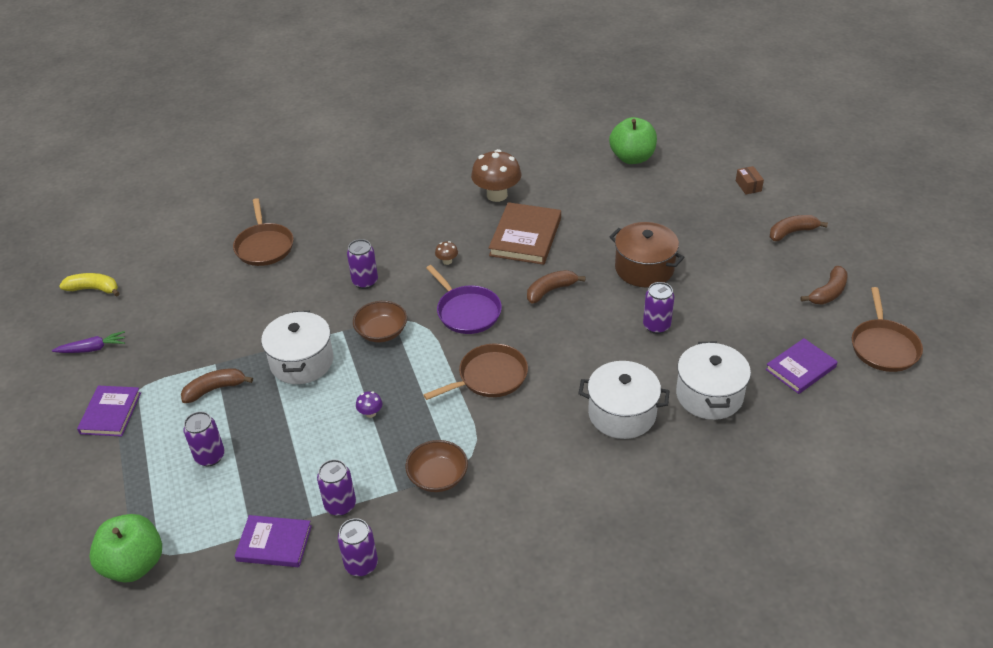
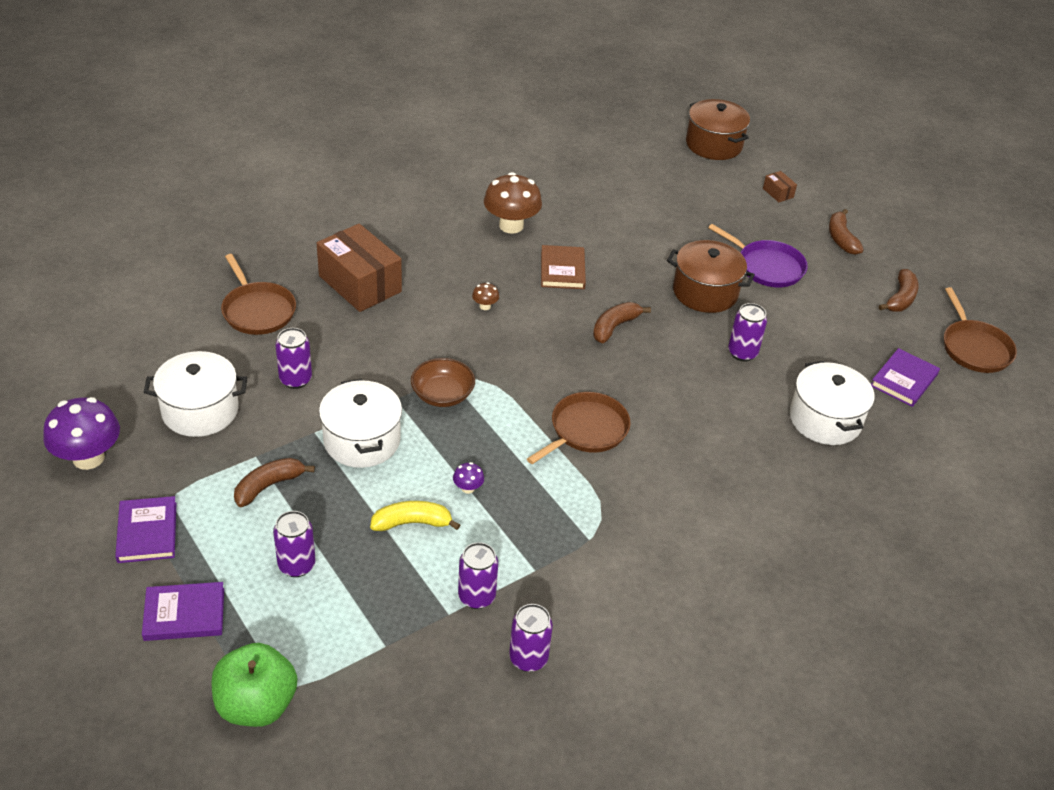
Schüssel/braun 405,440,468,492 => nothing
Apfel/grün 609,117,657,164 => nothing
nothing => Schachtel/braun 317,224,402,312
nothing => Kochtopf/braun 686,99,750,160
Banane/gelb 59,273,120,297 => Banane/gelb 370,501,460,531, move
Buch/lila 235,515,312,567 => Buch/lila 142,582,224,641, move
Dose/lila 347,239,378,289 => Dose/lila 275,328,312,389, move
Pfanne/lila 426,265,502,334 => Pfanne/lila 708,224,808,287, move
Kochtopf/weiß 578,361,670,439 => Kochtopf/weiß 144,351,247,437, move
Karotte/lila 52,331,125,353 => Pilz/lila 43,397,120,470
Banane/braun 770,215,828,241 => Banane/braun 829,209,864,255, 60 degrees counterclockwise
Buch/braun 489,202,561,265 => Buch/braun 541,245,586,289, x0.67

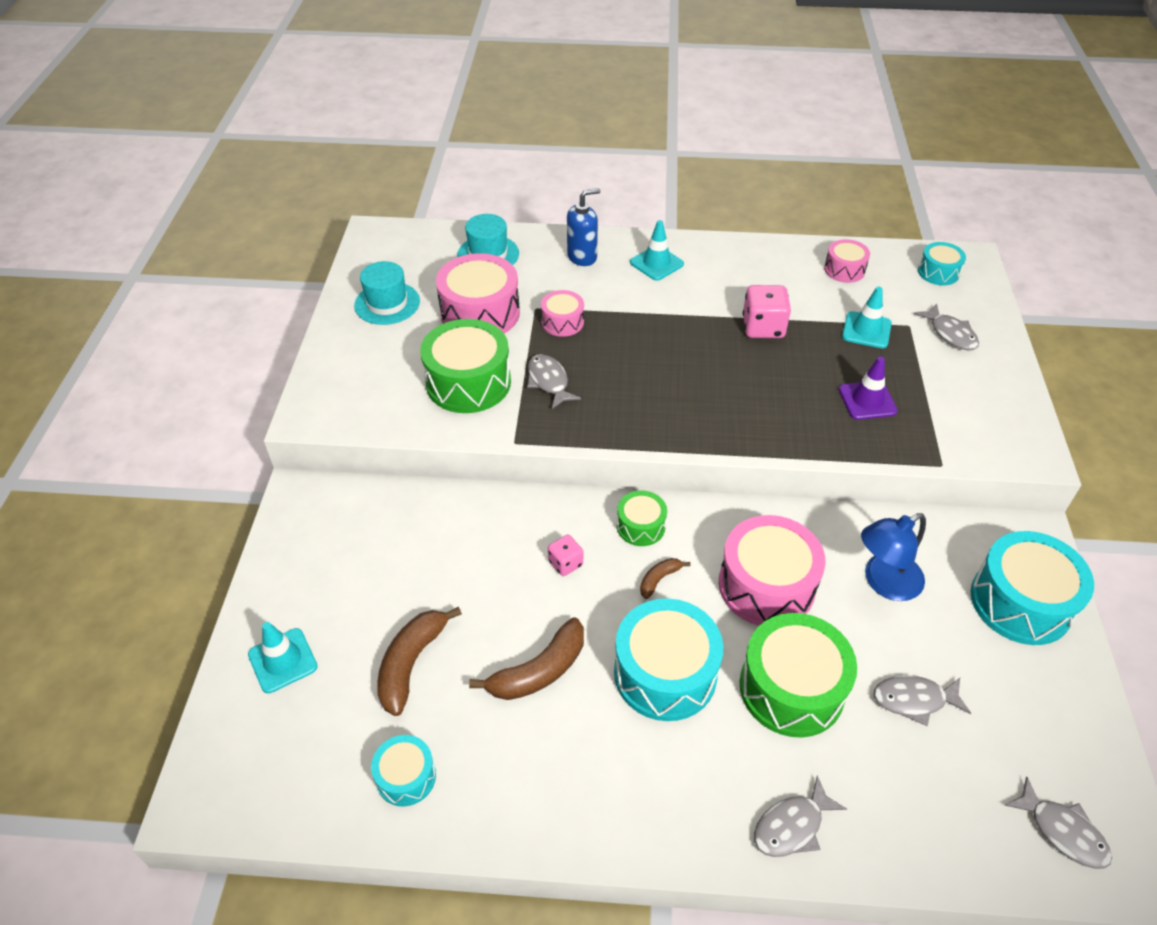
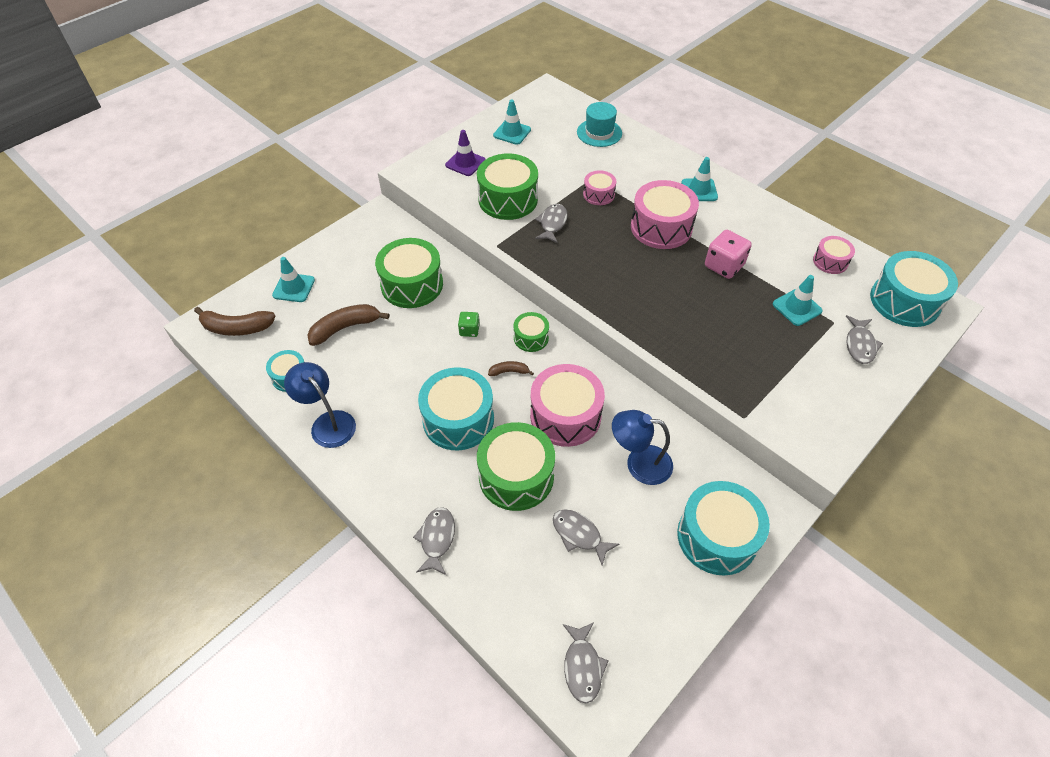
Seifenspender/blau 567,188,600,266 => nothing
nothing => Lampe/blau 284,362,356,448
nothing => Trommel/grün 375,238,443,308
Trommel/rosa 436,253,520,333 => Trommel/rosa 631,180,699,249, move
Banane/braun 469,618,584,700 => Banane/braun 194,307,276,336, move
Leitkegel/lila 839,357,898,420 => Leitkegel/lila 445,130,486,176, move
Hut/türkis 354,261,420,325 => Leitkegel/türkis 493,100,531,145
Spielwürfel/rosa 548,534,583,576 => Spielwürfel/grün 458,312,480,337
Fisch/grau 754,776,847,857 => Fisch/grau 413,507,455,575, 90 degrees clockwise
Trommel/türkis 918,242,966,285 => Trommel/türkis 870,251,958,327, x1.87

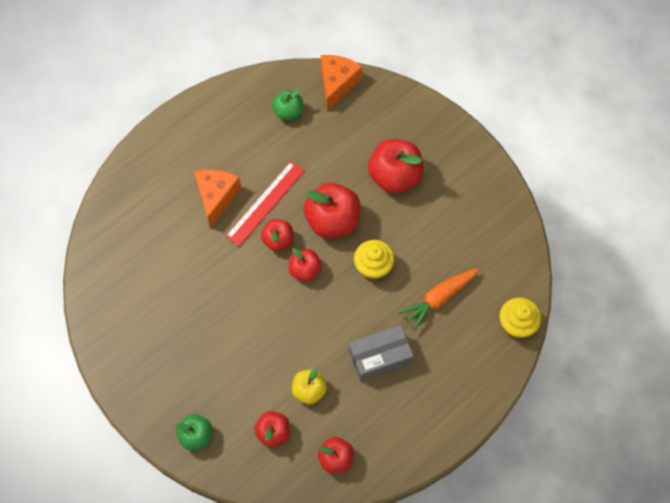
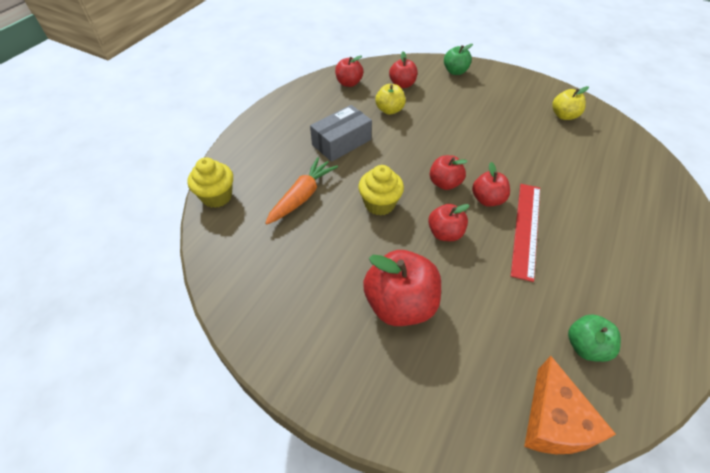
Käse/orange 194,169,241,228 => nothing
nothing => Apfel/gelb 552,86,589,120
Apfel/rot 304,183,360,238 => Apfel/rot 428,204,470,241, x0.58

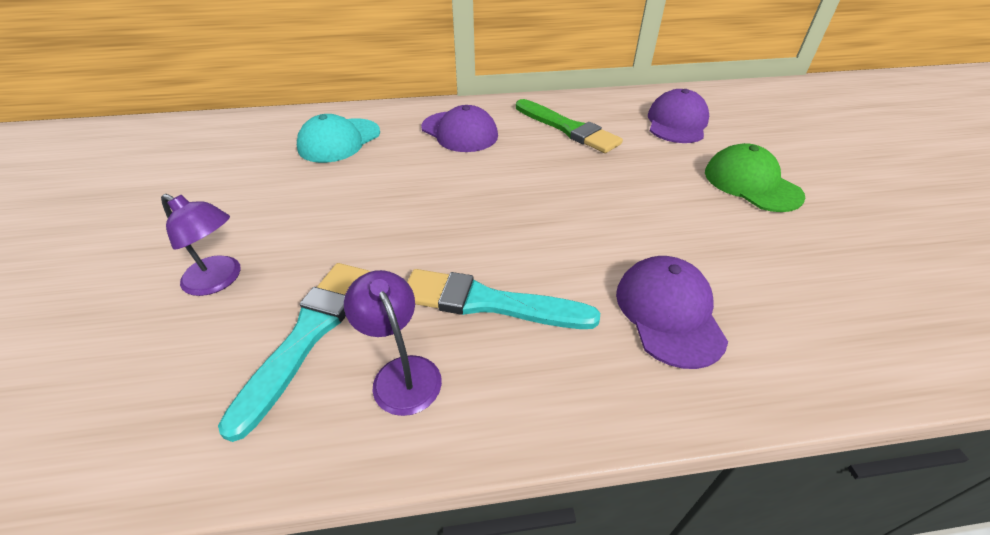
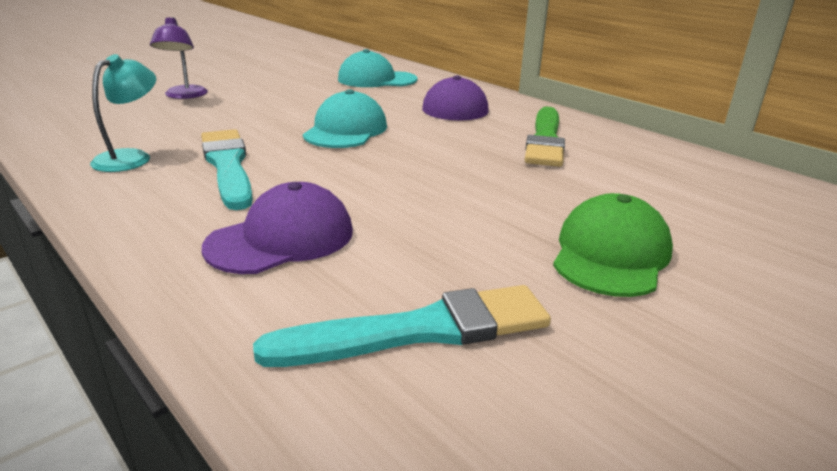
Kappe/lila 648,89,709,143 => nothing
nothing => Kappe/türkis 303,89,387,148
Pinsel/türkis 218,263,370,442 => Pinsel/türkis 253,285,551,367, move
Lampe/lila 344,270,442,416 => Lampe/türkis 90,54,156,172

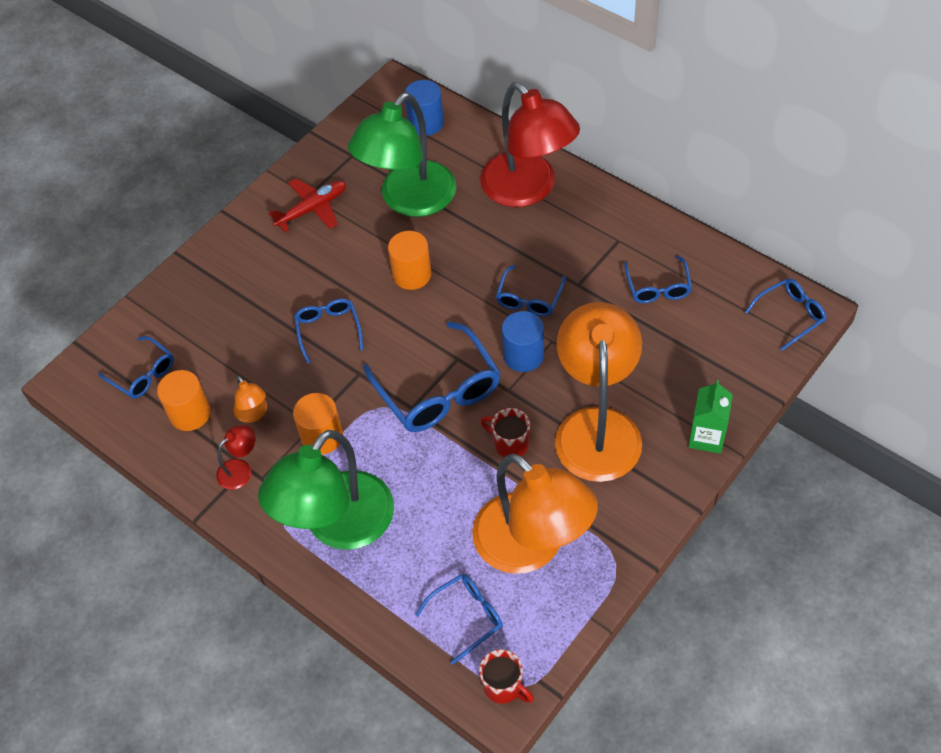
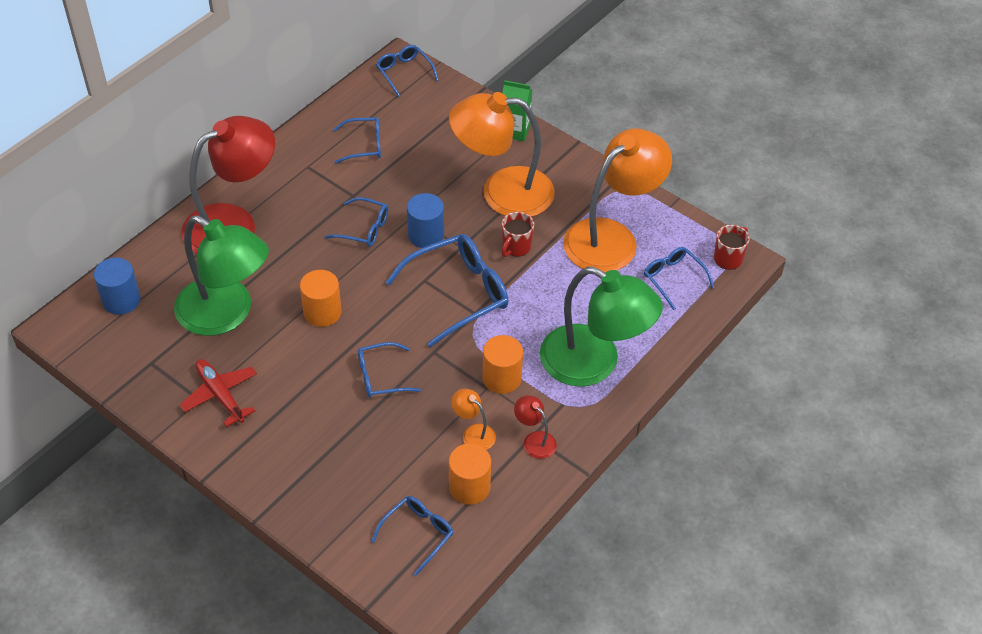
Lampe/orange 233,376,267,423 => Lampe/orange 451,389,496,450, 105 degrees counterclockwise

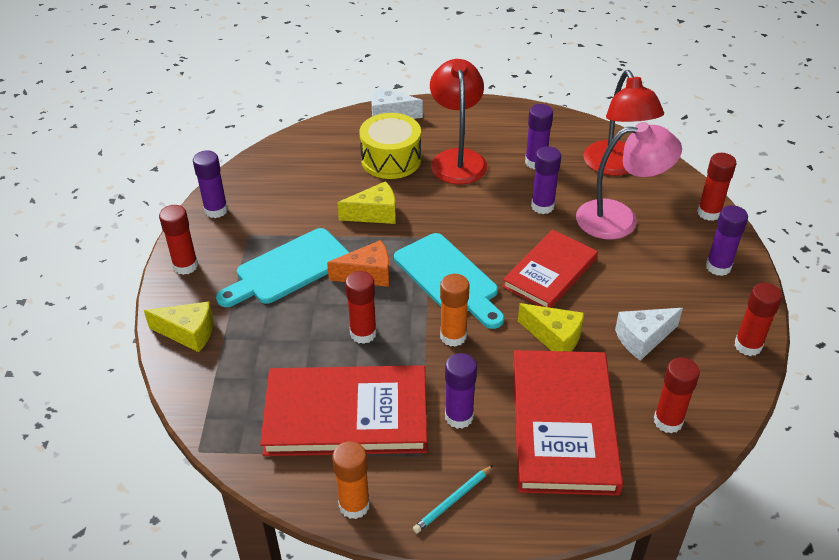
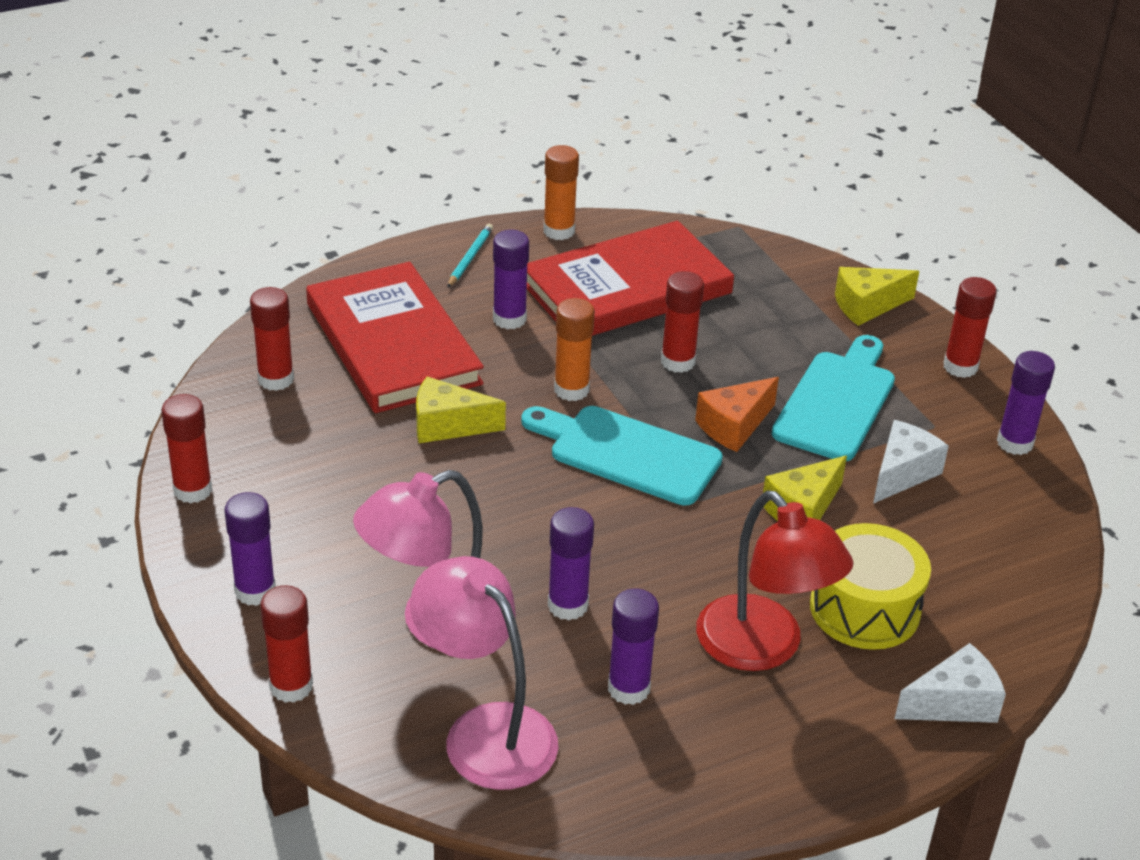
Buch/rot 502,229,598,308 => nothing
Käse/weiß 615,308,683,361 => Käse/weiß 873,420,949,504, move
Lampe/rot 583,70,664,176 => Lampe/rosa 410,556,558,790

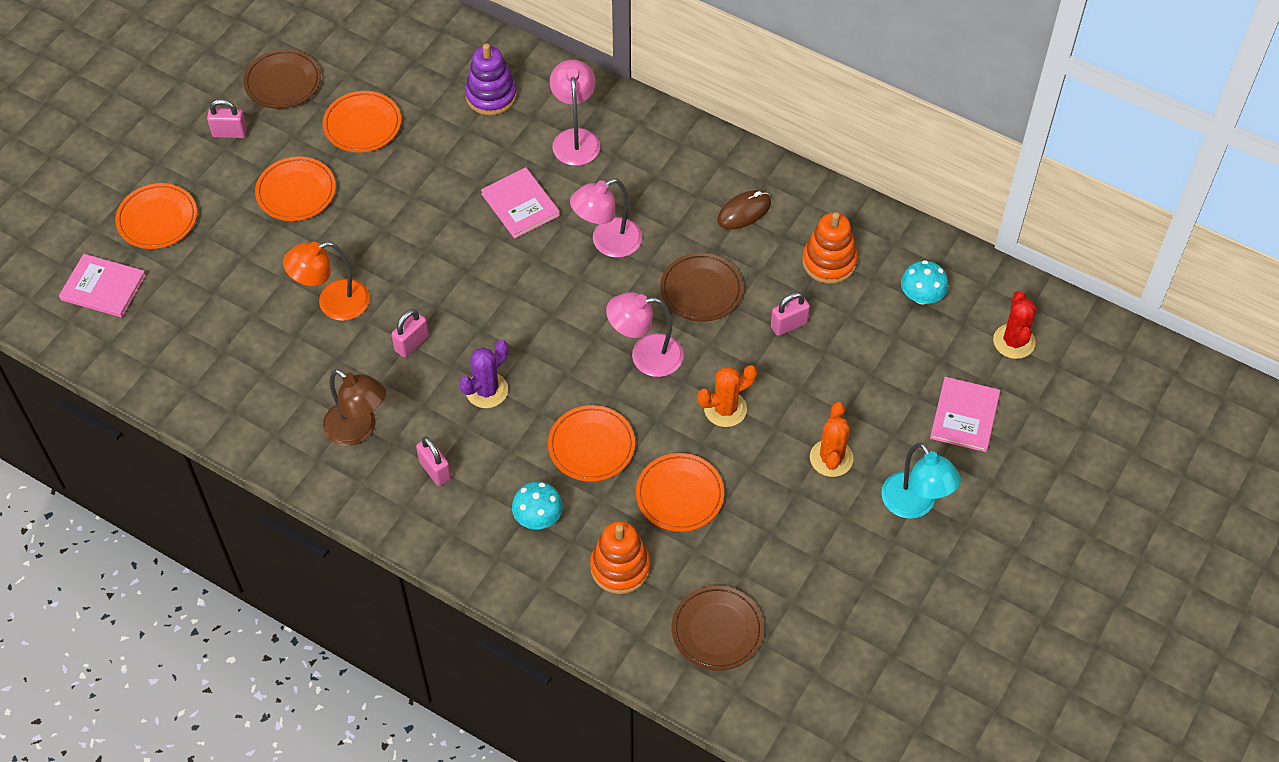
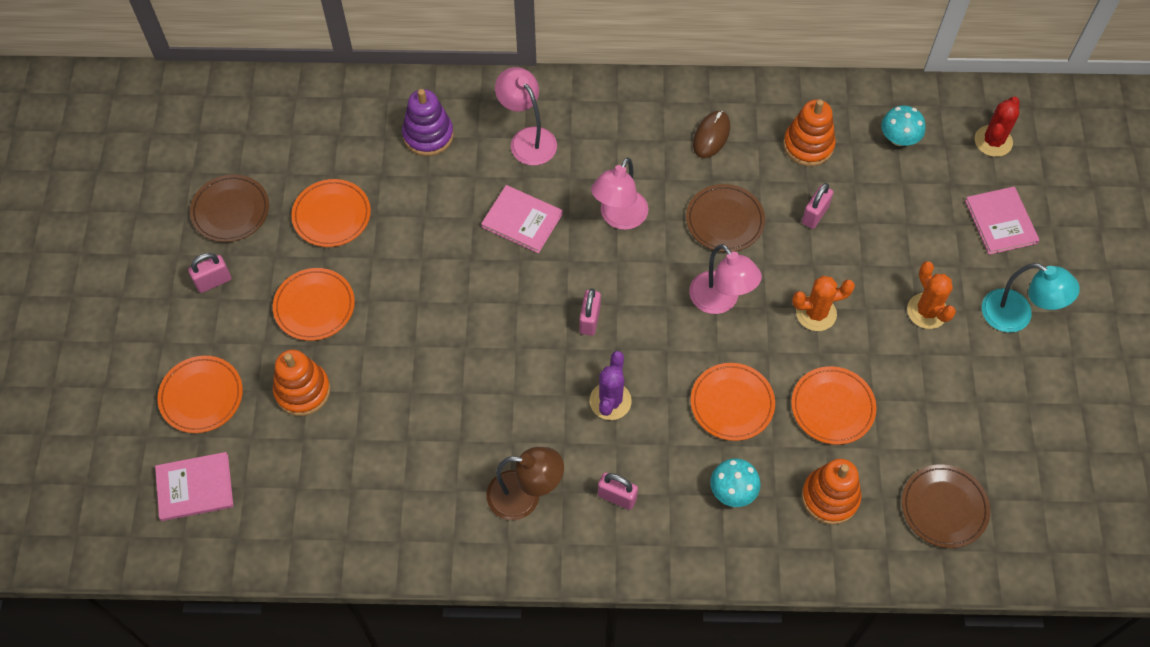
Lampe/orange 283,242,370,321 => nothing
nothing => Stapelspielzeug/orange 273,350,331,416
Vorhängeschloss/rosa 391,309,429,358 => Vorhängeschloss/rosa 579,288,601,336, move
Lampe/rosa 606,292,684,377 => Lampe/rosa 689,244,762,314, 90 degrees counterclockwise
Kaktus/orange 698,365,757,427 => Kaktus/orange 792,276,855,331, 45 degrees clockwise
Kaktus/rot 993,291,1037,359 => Kaktus/rot 975,97,1020,157, 60 degrees clockwise

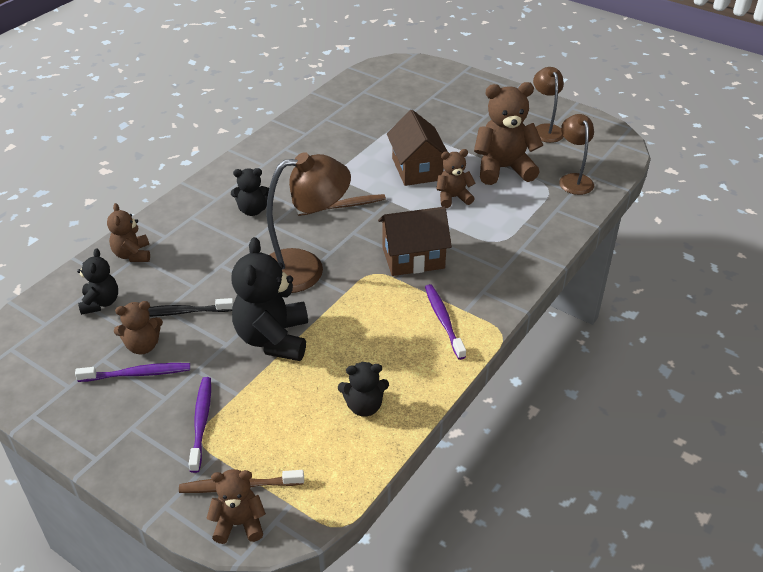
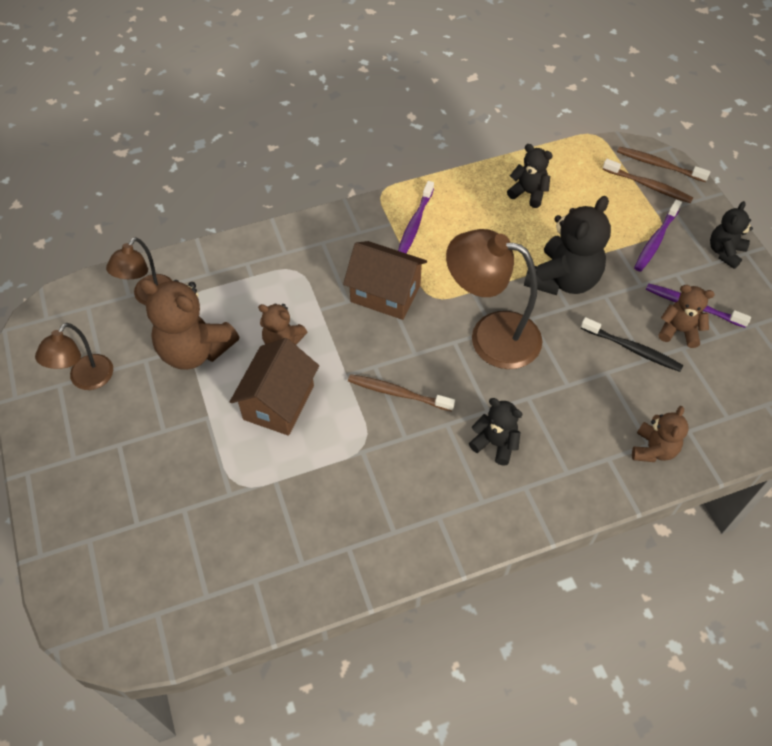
Teddybär/schwarz 77,248,118,315 => Teddybär/schwarz 710,201,753,269, move
Teddybär/braun 206,469,266,544 => Zahnbürste/braun 617,147,710,182

